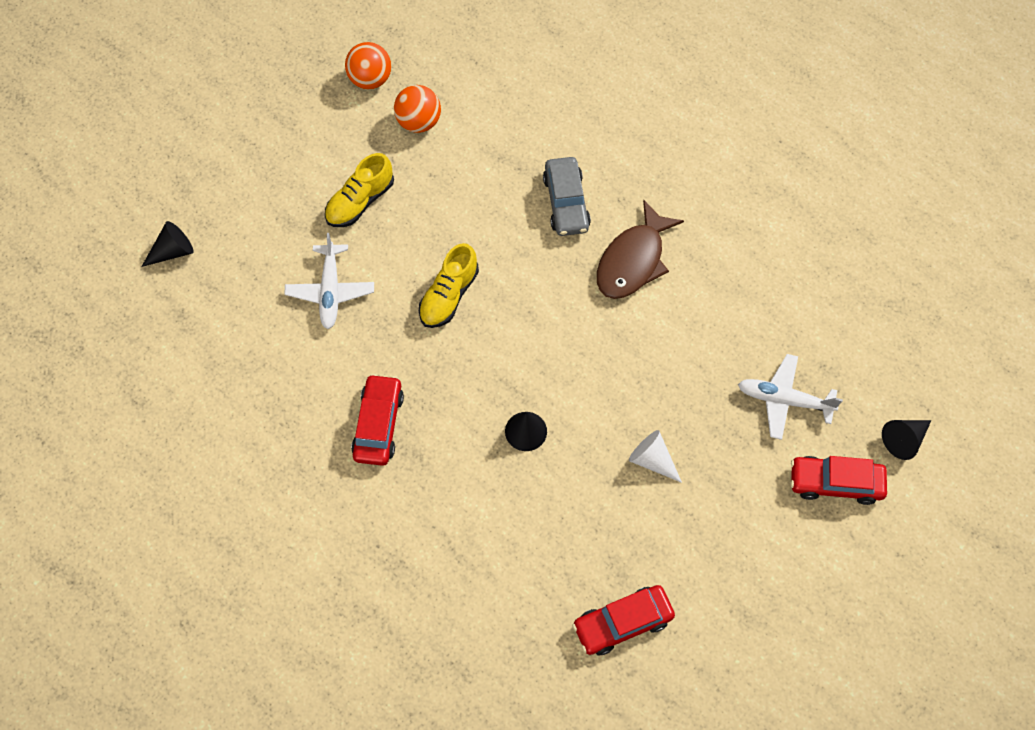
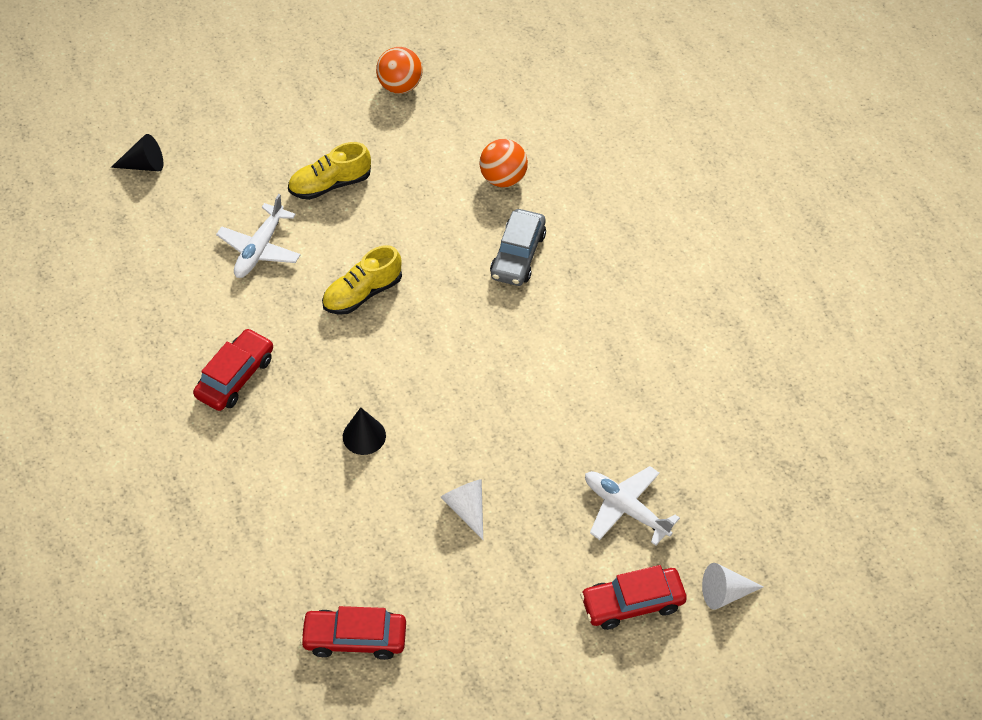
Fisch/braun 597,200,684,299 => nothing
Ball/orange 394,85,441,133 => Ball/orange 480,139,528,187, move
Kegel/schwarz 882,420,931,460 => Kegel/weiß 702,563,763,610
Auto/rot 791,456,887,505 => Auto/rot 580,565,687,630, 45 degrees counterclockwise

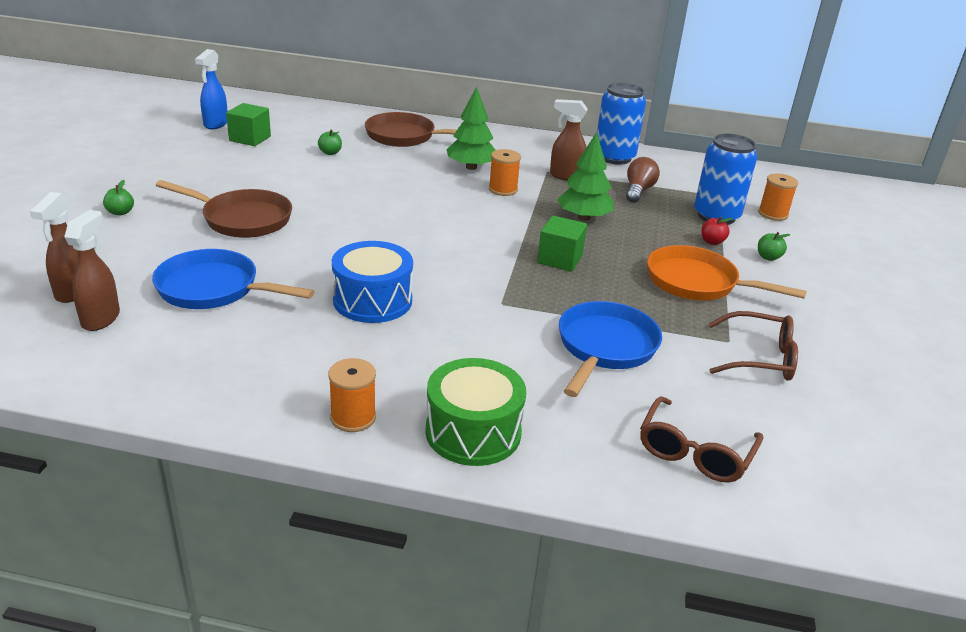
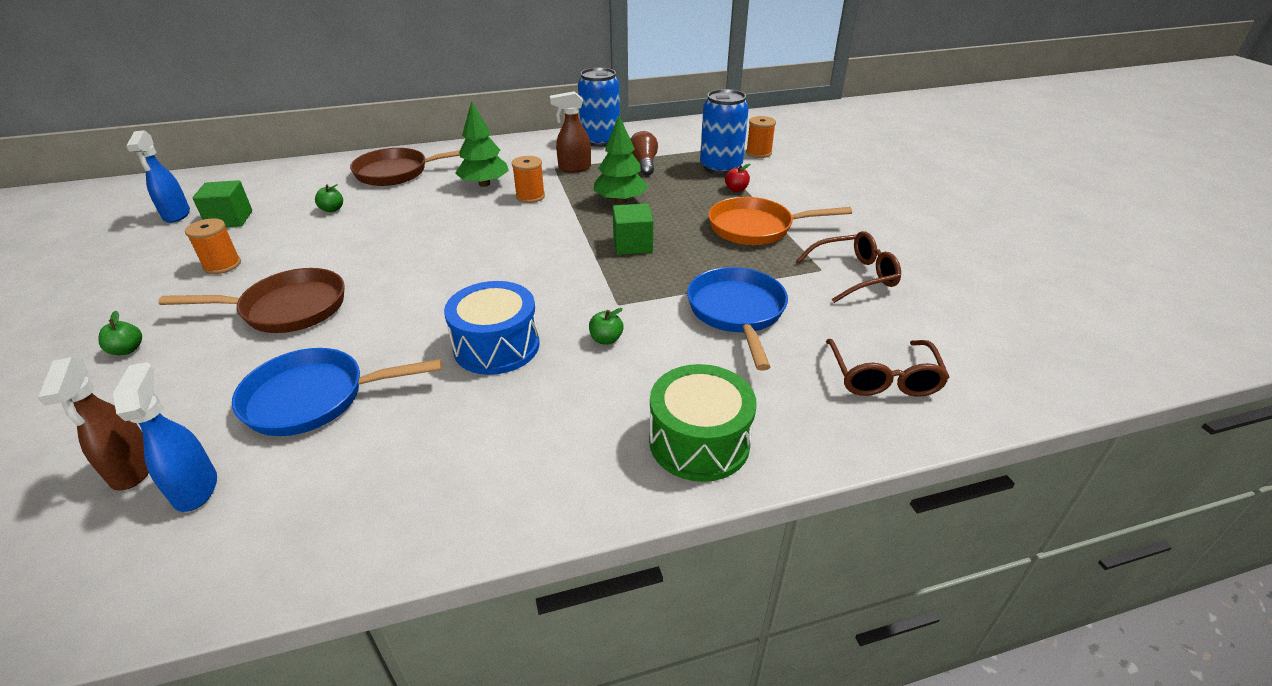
Garnrolle/orange 328,358,376,432 => Garnrolle/orange 185,218,241,274, move
Apfel/grün 758,232,791,261 => Apfel/grün 589,308,623,345, move
Sprühflasche/braun 64,210,120,331 => Sprühflasche/blau 113,362,217,512

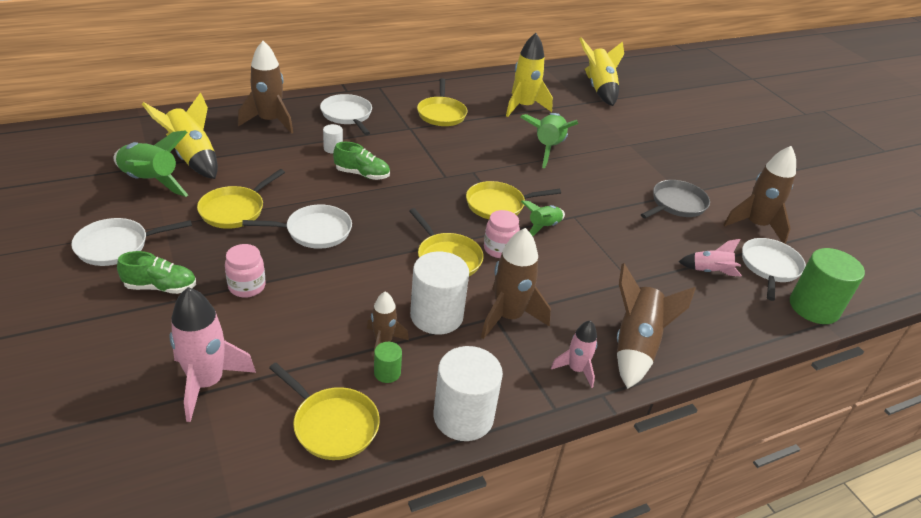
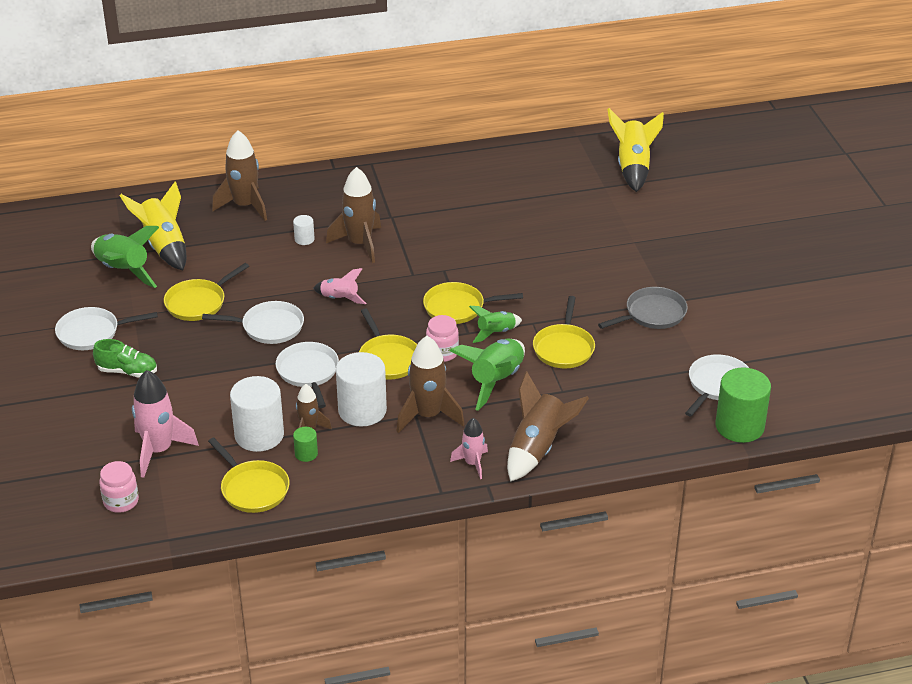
Schuh/grün 333,142,390,180 => nothing
Rakete/gelb 506,33,553,117 => nothing
Einmachglas/rosa 225,244,266,298 => Einmachglas/rosa 99,461,139,513, move
Pfanne/weiß 320,94,372,135 => Pfanne/weiß 276,342,339,408, move
Pfanne/gelb 417,78,467,126 => Pfanne/gelb 533,296,595,369, move
Vollzylinder/weiß 434,346,503,441 => Vollzylinder/weiß 230,376,284,452, move
Rakete/grün 520,113,578,168 => Rakete/grün 450,339,525,411, move
Rakete/rosa 679,239,742,277 => Rakete/rosa 313,268,366,304, move
Rakete/braun 723,146,796,244 => Rakete/braun 326,167,381,263, move

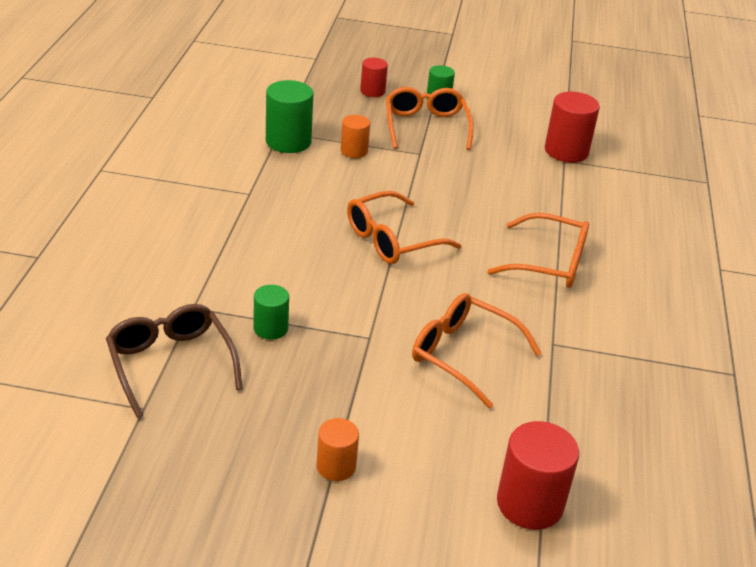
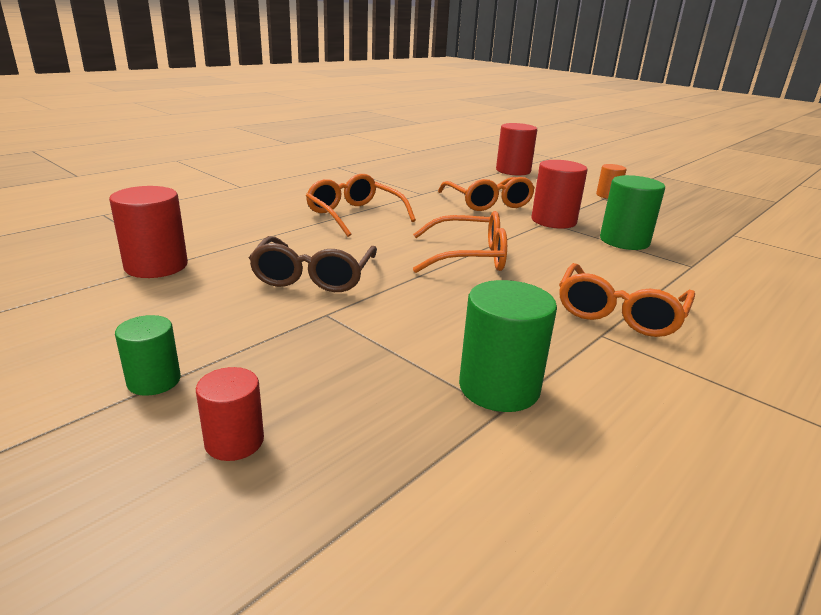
Vollzylinder/orange 341,115,370,158 => nothing
nothing => Vollzylinder/rot 531,160,587,229
Brille/braun 106,304,243,418 => Brille/braun 249,236,377,292, move
Brille/orange 386,87,474,150 => Brille/orange 559,263,695,337, move
Vollzylinder/grün 254,285,289,340 => Vollzylinder/grün 600,175,665,250, x1.67

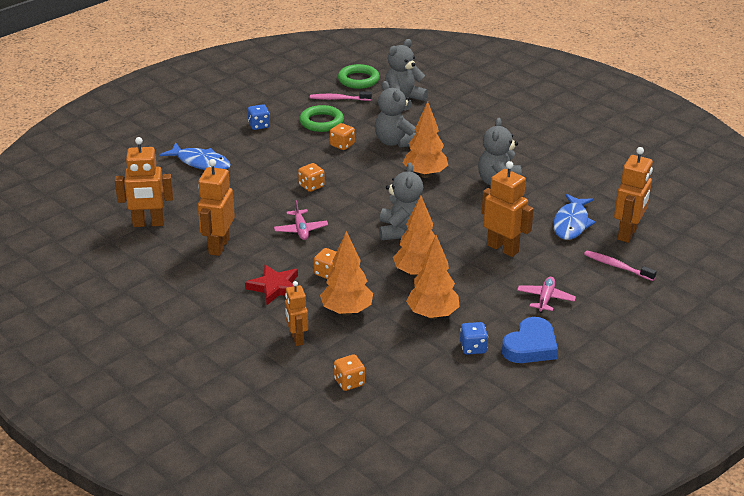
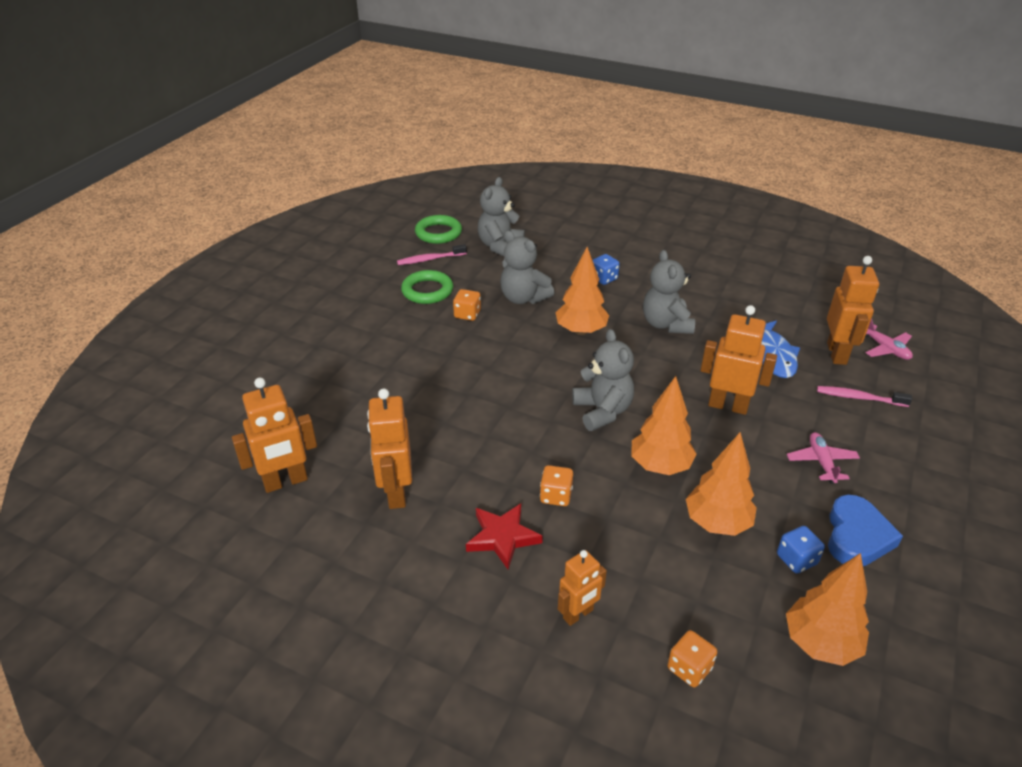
Fisch/blau 160,143,231,170 => nothing
Spielwürfel/orange 298,163,325,192 => nothing
Spielwürfel/blau 248,104,270,130 => Spielwürfel/blau 593,254,620,285, move
Flugzeug/rosa 274,200,328,240 => Flugzeug/rosa 865,319,913,360, move
Baum/orange 320,231,373,316 => Baum/orange 786,553,869,666, move
Roboter/orange 285,281,308,346 => Roboter/orange 558,550,607,626, 90 degrees counterclockwise

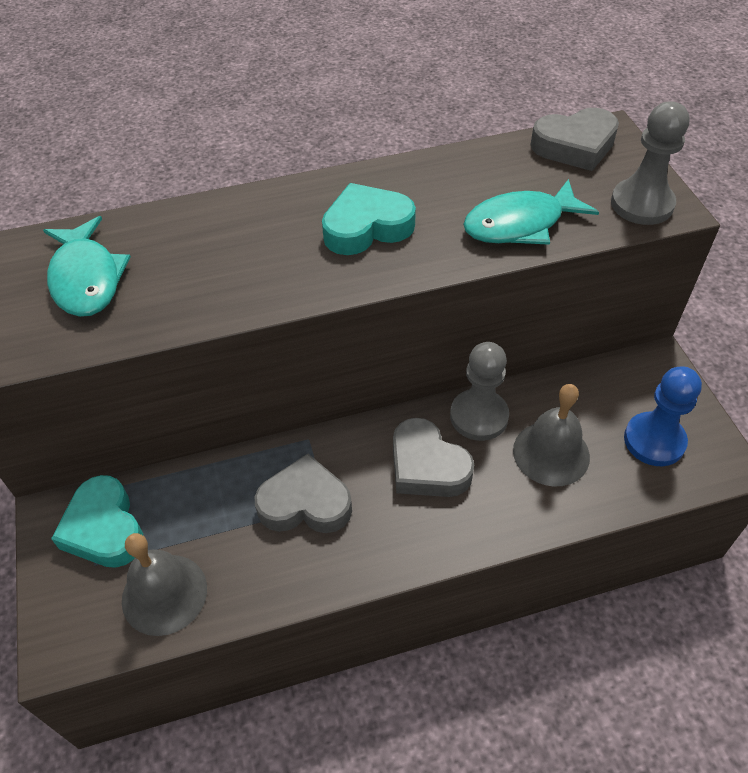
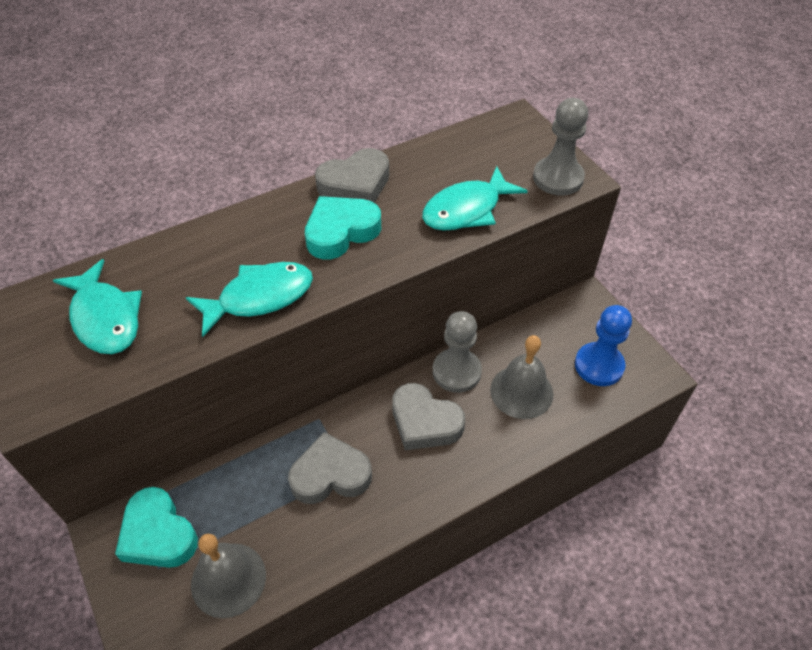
nothing => Fisch/türkis 186,262,313,337
Herz/grau 530,108,619,171 => Herz/grau 315,148,389,203, move

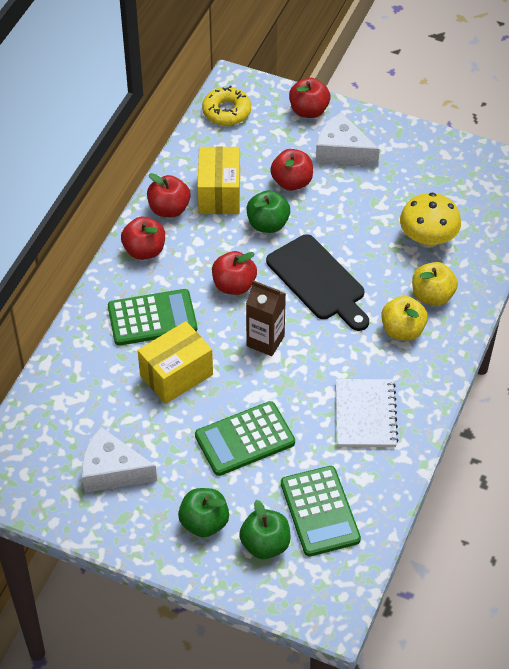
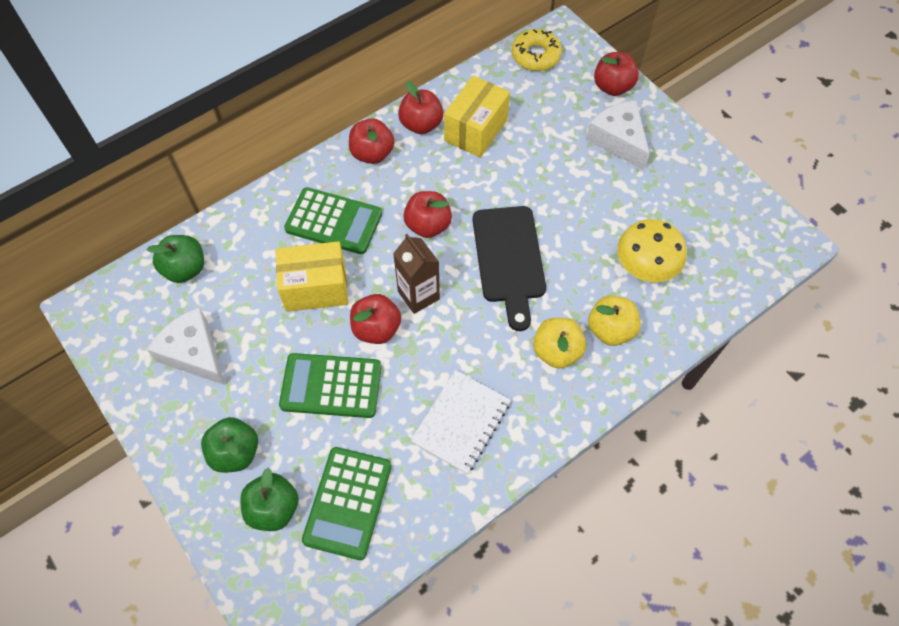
Apfel/grün 247,190,290,233 => Apfel/grün 147,235,204,283, move
Apfel/rot 270,149,313,191 => Apfel/rot 350,294,401,344, move

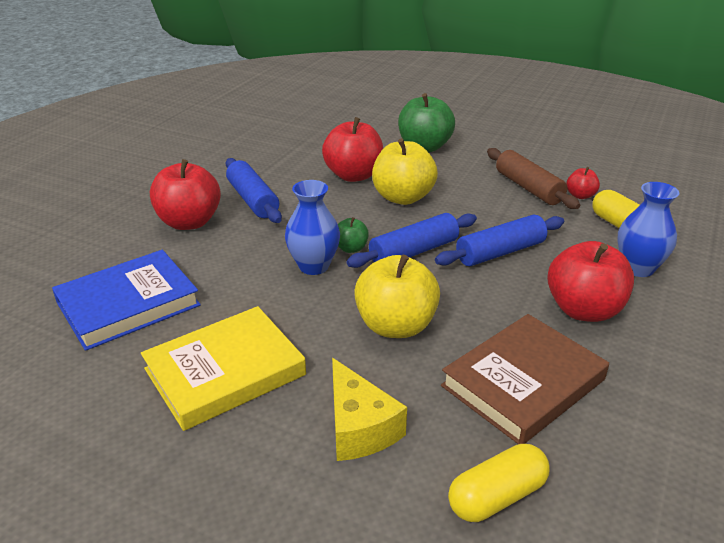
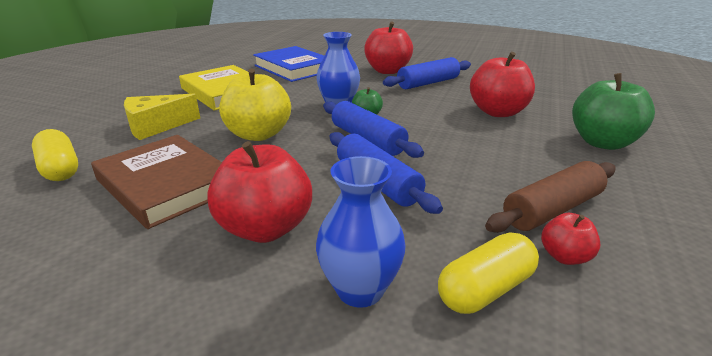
Apfel/gelb 372,138,438,205 => nothing

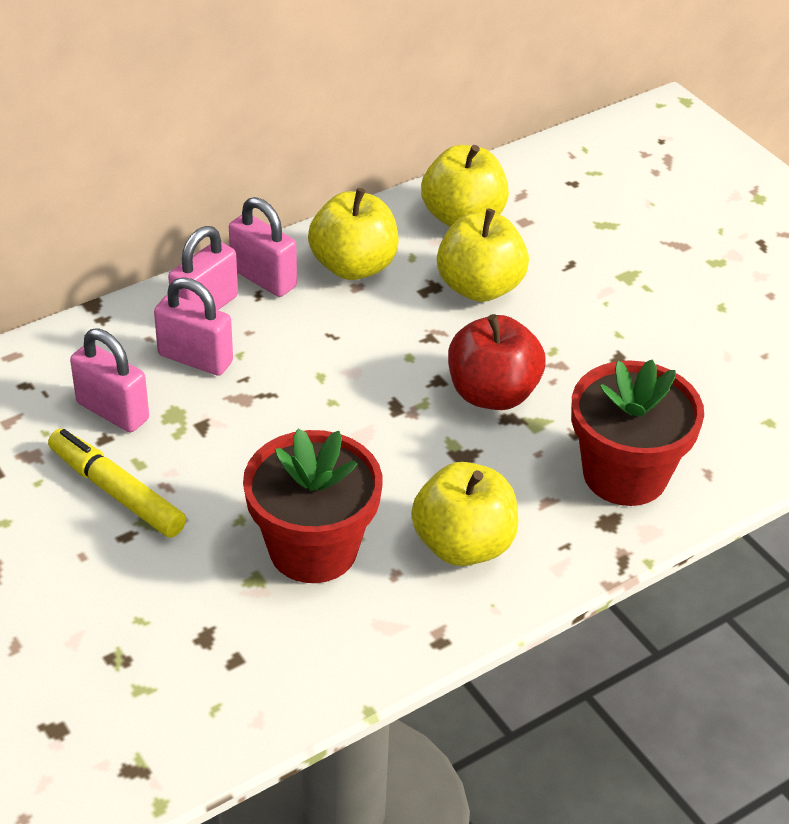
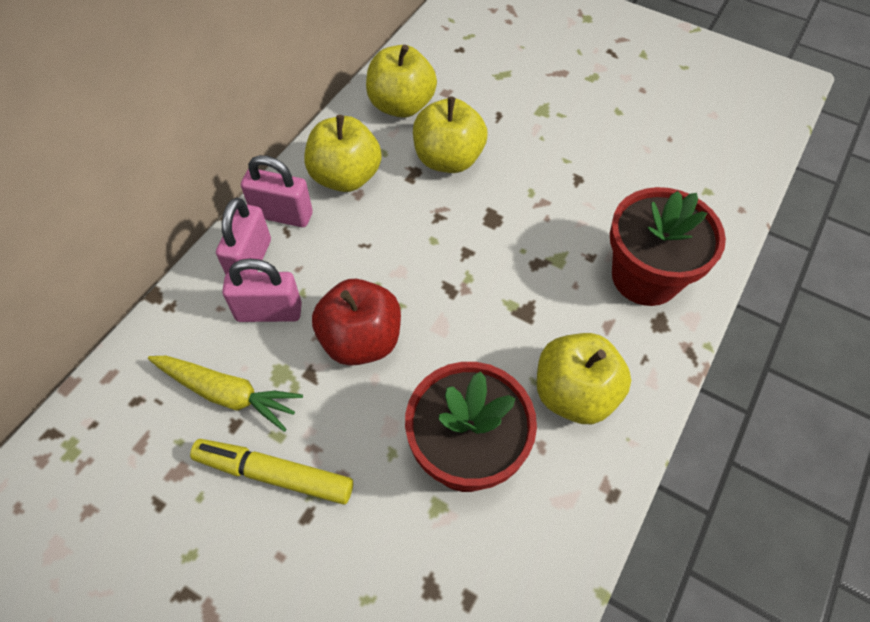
Apfel/rot 448,314,546,410 => Apfel/rot 312,279,401,366, move
Vorhängeschloss/rosa 70,328,149,432 => Karotte/gelb 148,356,303,432

